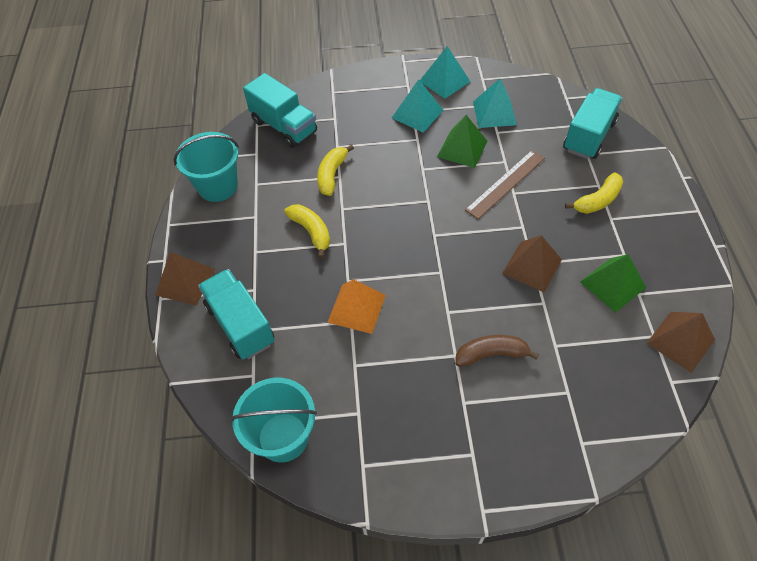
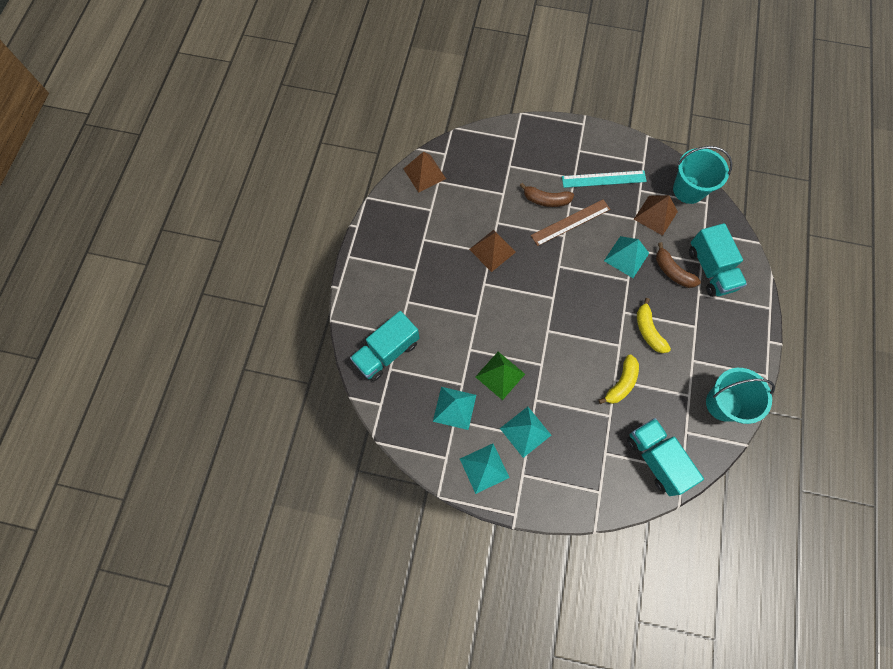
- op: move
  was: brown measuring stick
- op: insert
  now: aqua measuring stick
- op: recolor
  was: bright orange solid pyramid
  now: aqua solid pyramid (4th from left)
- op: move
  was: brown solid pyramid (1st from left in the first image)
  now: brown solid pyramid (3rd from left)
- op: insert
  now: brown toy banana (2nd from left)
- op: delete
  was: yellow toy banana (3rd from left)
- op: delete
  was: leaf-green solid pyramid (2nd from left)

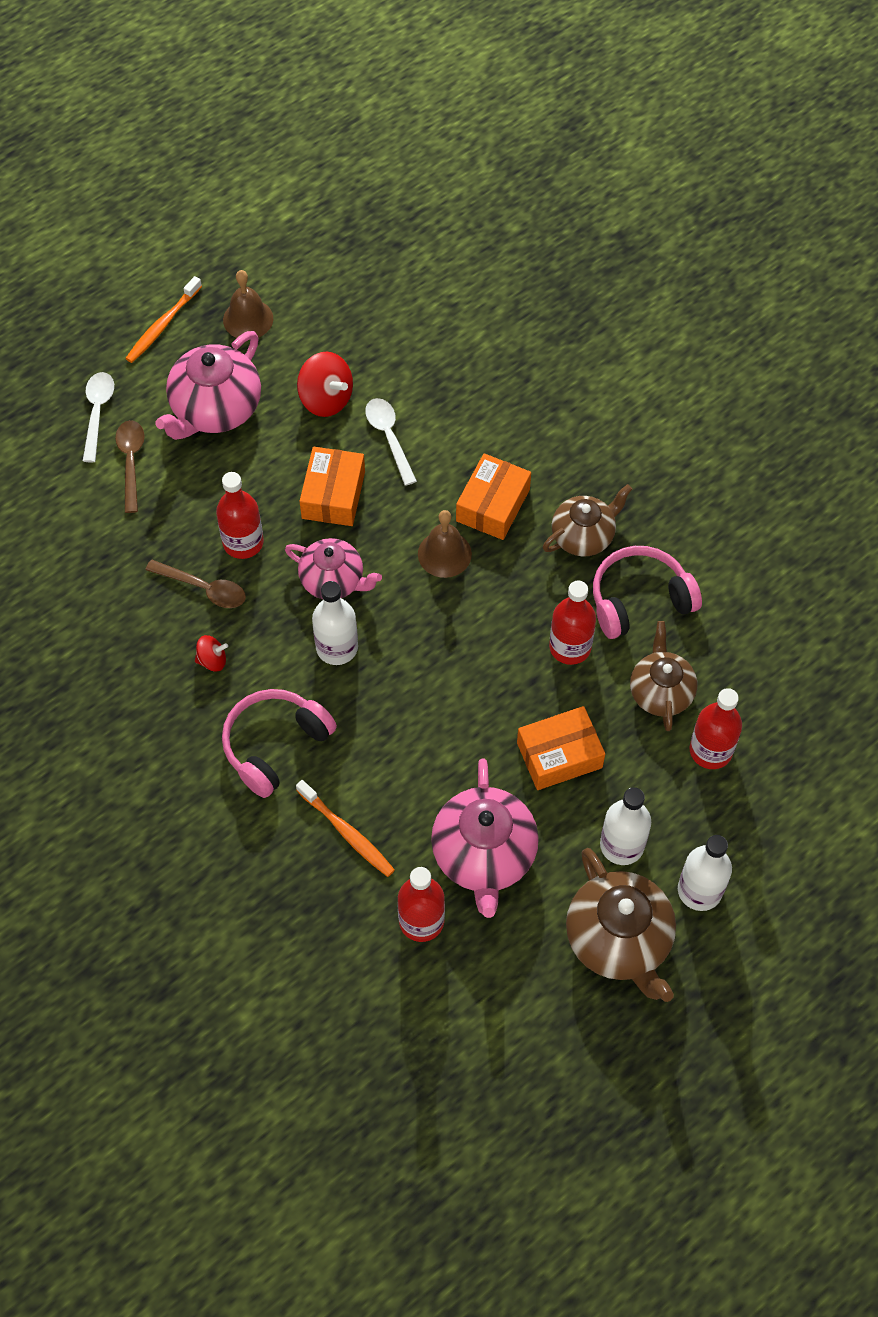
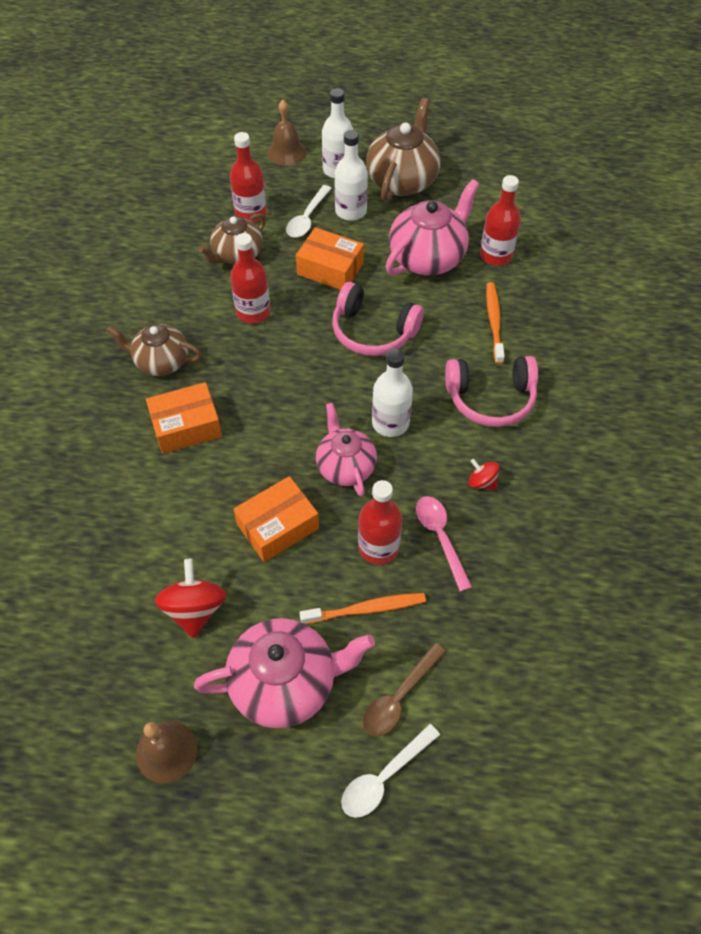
- op: move
  was: brown hand bell (2nd from left)
- op: move
  was: pure white spoon (2nd from left in the first image)
  now: pure white spoon (1st from left)
- op: move
  was: bright orange dental brush (1st from left)
- op: move
  was: rosy headset (2nd from left in the first image)
  now: rosy headset (1st from left)
- op: recolor
  was: brown spoon (2nd from left)
  now: rosy spoon

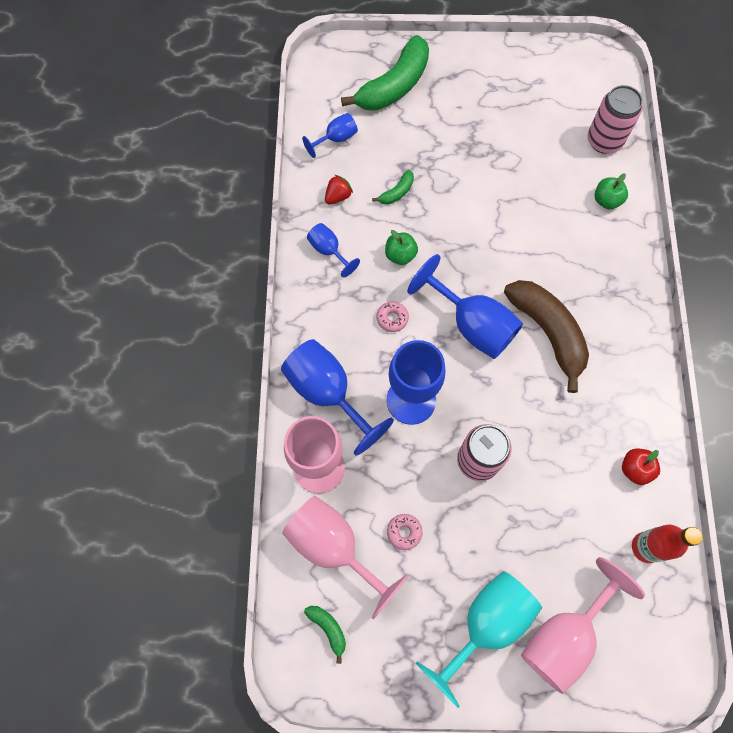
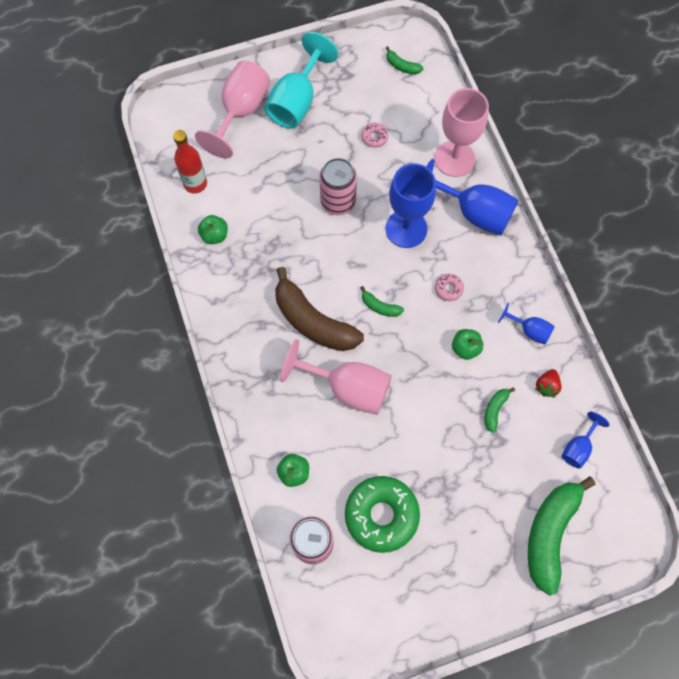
- op: recolor
  was: red apple
  now: leaf-green apple (1st from left)
- op: move
  was: rosy goblet (2nd from left)
- op: insert
  now: leaf-green donut
- op: replace
  was: cobalt goblet (5th from left)
  now: leaf-green toy banana (1st from left)

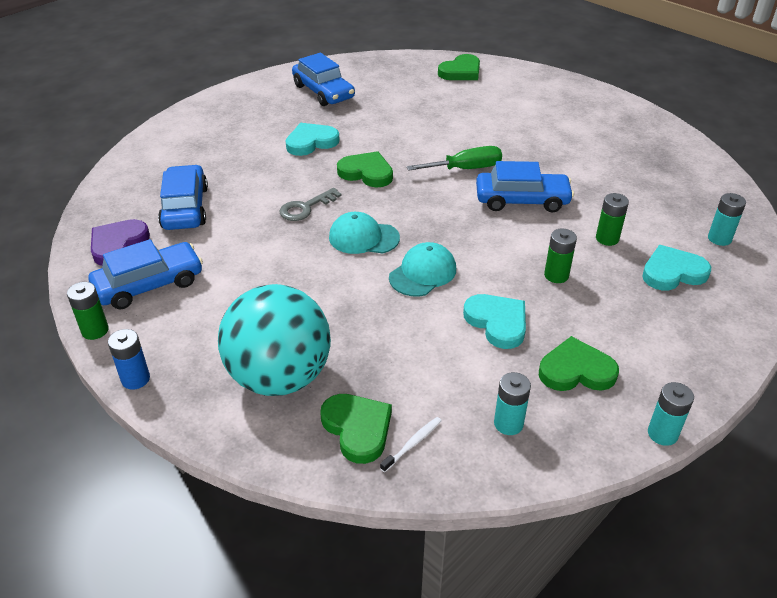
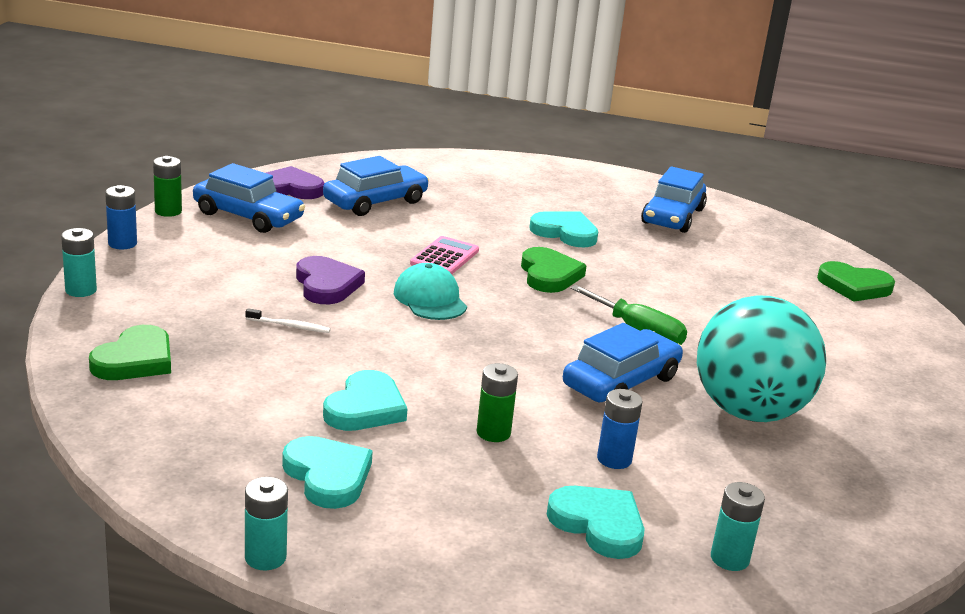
- op: move
  was: aqua power cell (1st from left)
- op: move
  was: pure white dental brush
- op: recolor
  was: leaf-green heart (4th from left)
  now: aqua heart (1st from left)
- op: insert
  now: violet heart (2nd from left)
- op: replace
  was: ash-grey latchkey
  now: rosy calculator
- op: rotate
  was: cobalt car (4th from left in the first image)
  clockwise: -105
- op: recolor
  was: leaf-green power cell (3rd from left)
  now: cobalt power cell (2nd from left)
- op: move
  was: aqua ball
- op: delete
  was: aqua peaked cap (2nd from left)

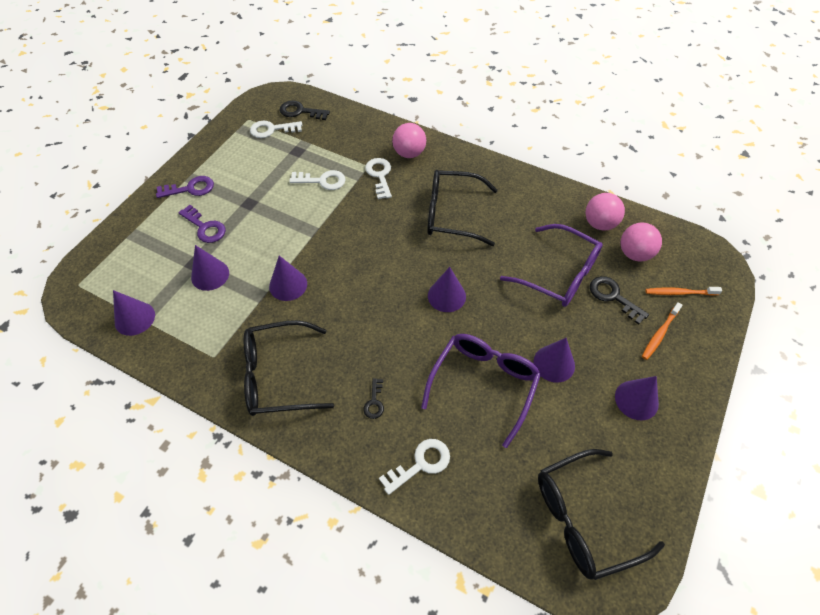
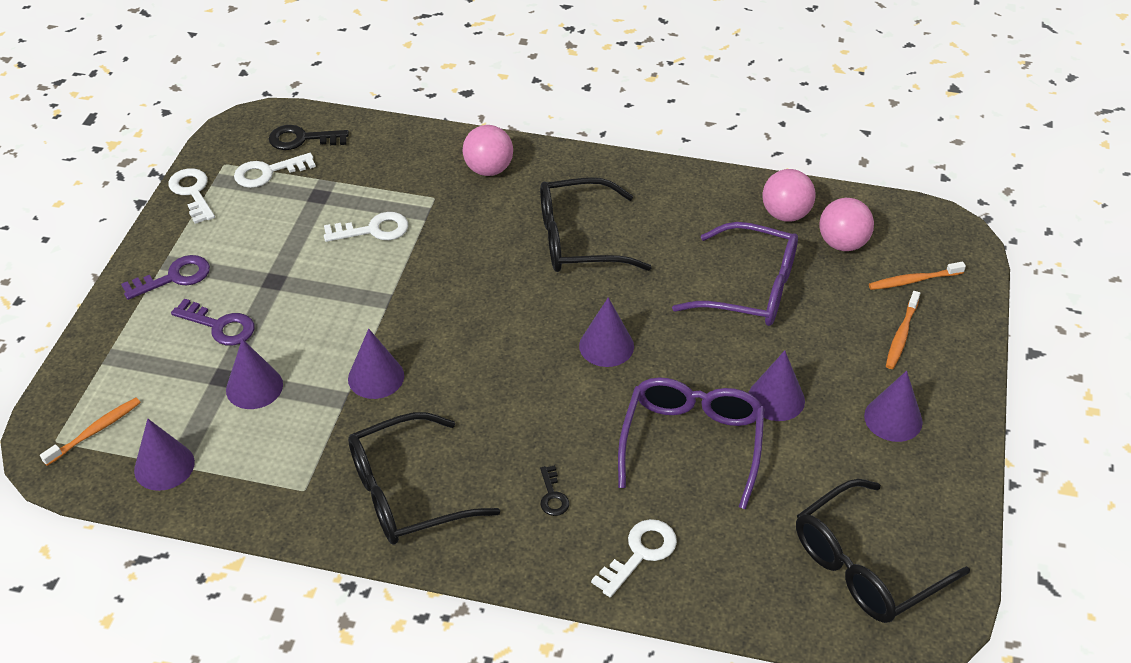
- op: insert
  now: bright orange dental brush (1st from left)
- op: move
  was: pure white latchkey (3rd from left in the first image)
  now: pure white latchkey (1st from left)
- op: delete
  was: jet-black latchkey (3rd from left)

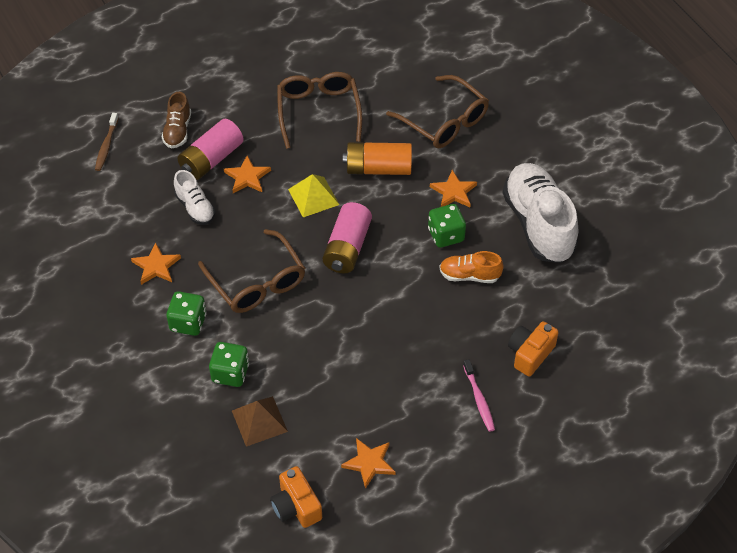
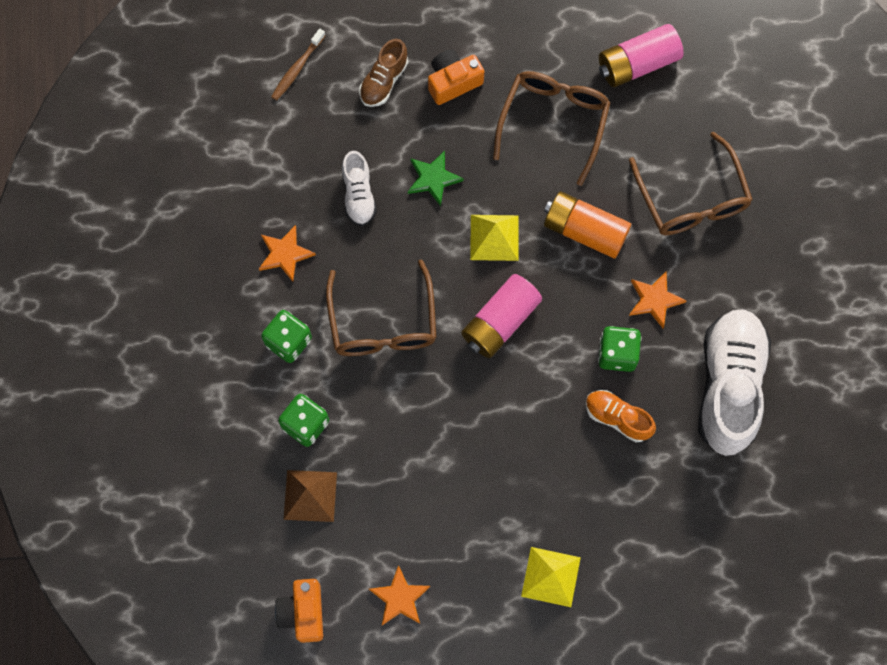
- op: recolor
  was: bright orange star shape (2nd from left)
  now: leaf-green star shape
- op: move
  was: bright orange camera (2nd from left)
- op: replace
  was: rosy dental brush
  now: yellow solid pyramid (2nd from left)
- op: move
  was: rosy power cell (1st from left in the first image)
  now: rosy power cell (2nd from left)

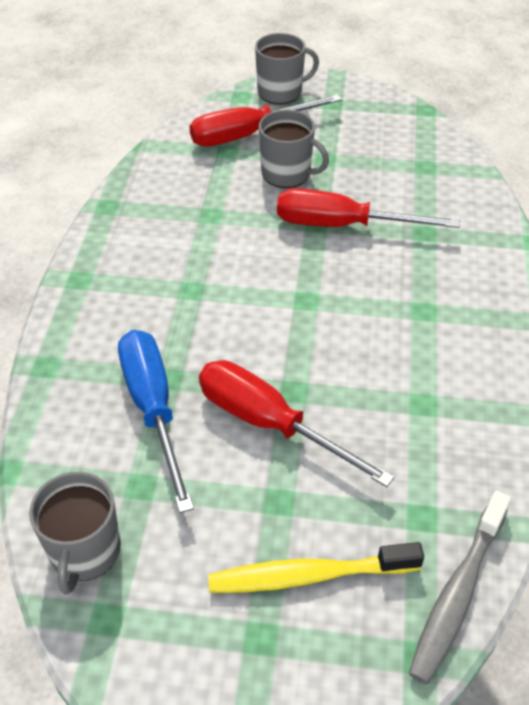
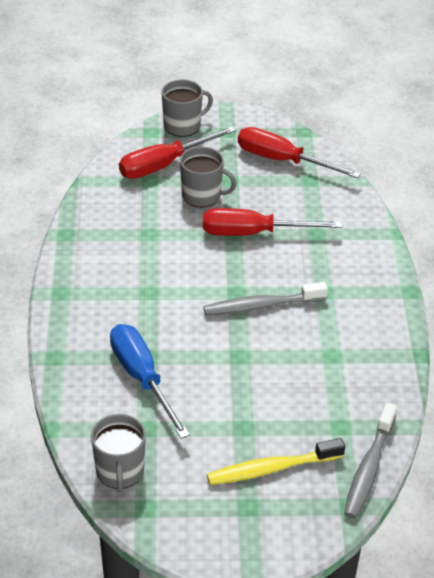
- op: insert
  now: ash-grey dental brush (1st from left)
- op: move
  was: red flat screwdriver (2nd from left in the first image)
  now: red flat screwdriver (3rd from left)

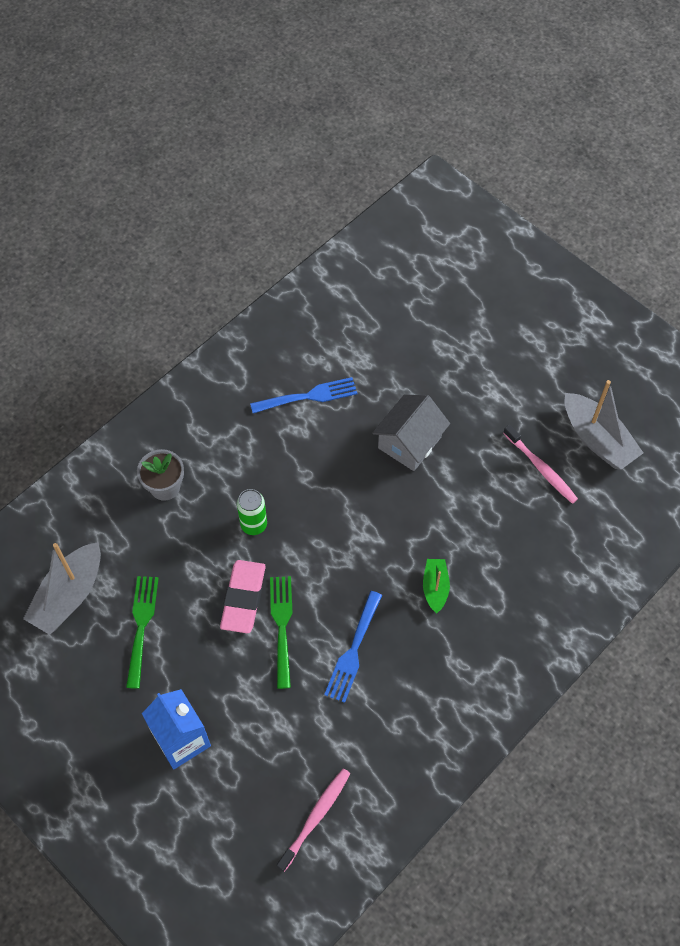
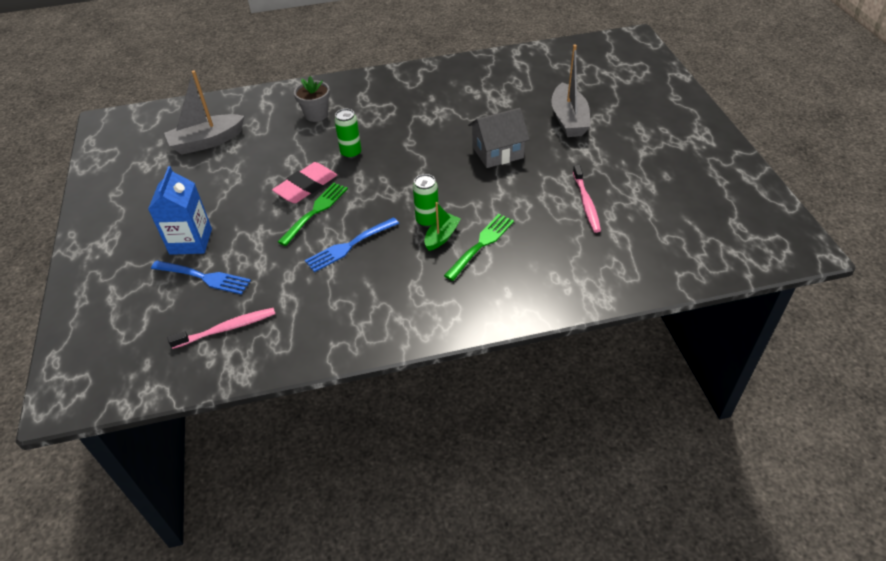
- op: move
  was: cobalt dinner fork (1st from left)
- op: insert
  now: leaf-green can (2nd from left)
- op: move
  was: leaf-green dinner fork (1st from left in the first image)
  now: leaf-green dinner fork (2nd from left)
- op: move
  was: ash-grey toy boat (2nd from left)

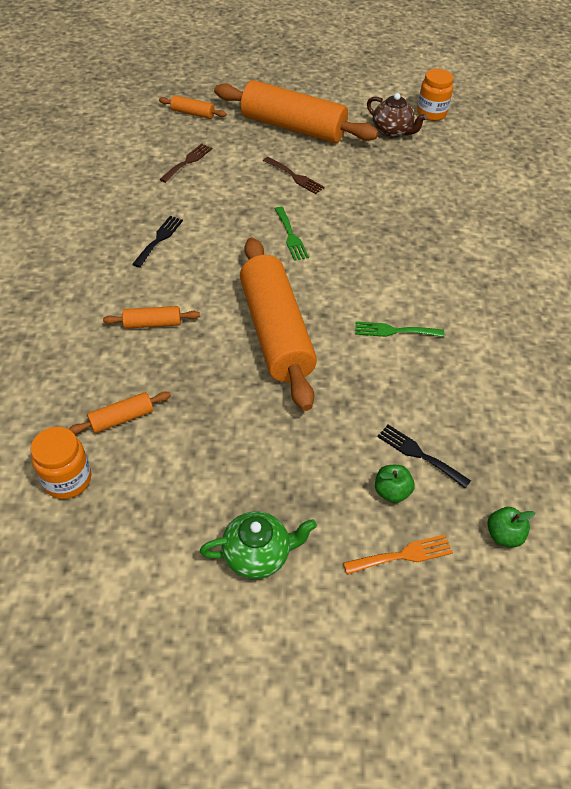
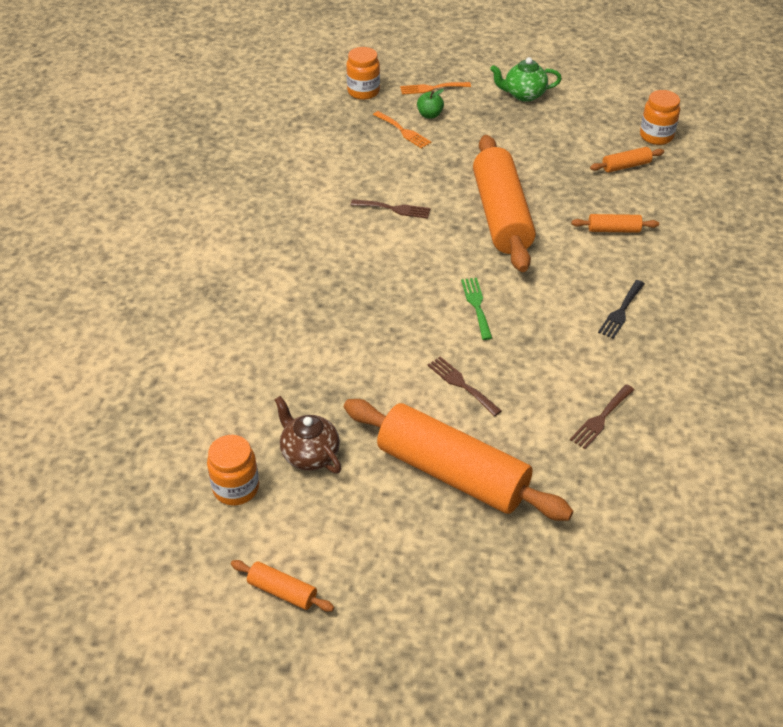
- op: move
  was: bright orange rolling pin (3rd from left in the first image)
  now: bright orange rolling pin (1st from left)
- op: replace
  was: leaf-green apple (2nd from left)
  now: bright orange jam jar (2nd from left)
- op: recolor
  was: leaf-green dinner fork (2nd from left)
  now: brown dinner fork (1st from left)
- op: recolor
  was: jet-black dinner fork (2nd from left)
  now: bright orange dinner fork (1st from left)

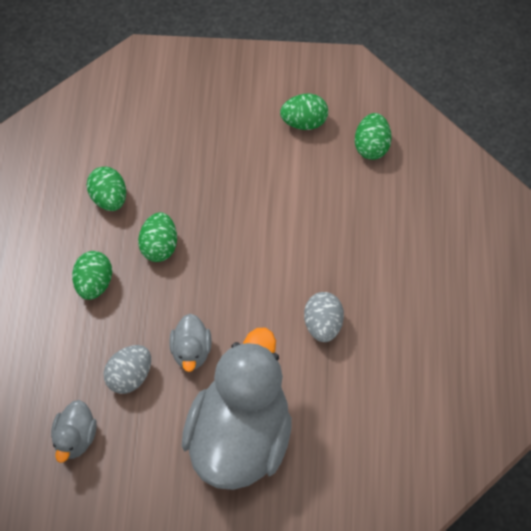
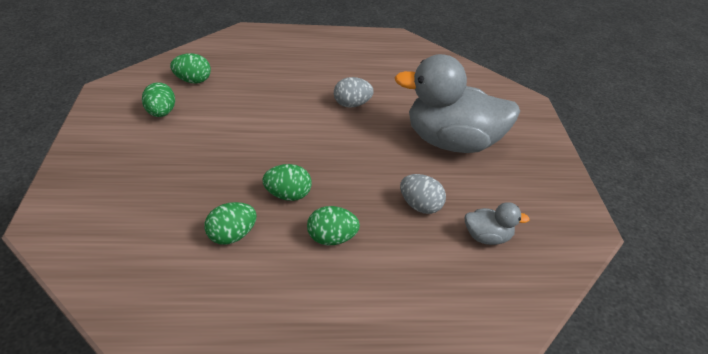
- op: delete
  was: ash-grey duck (2nd from left)

